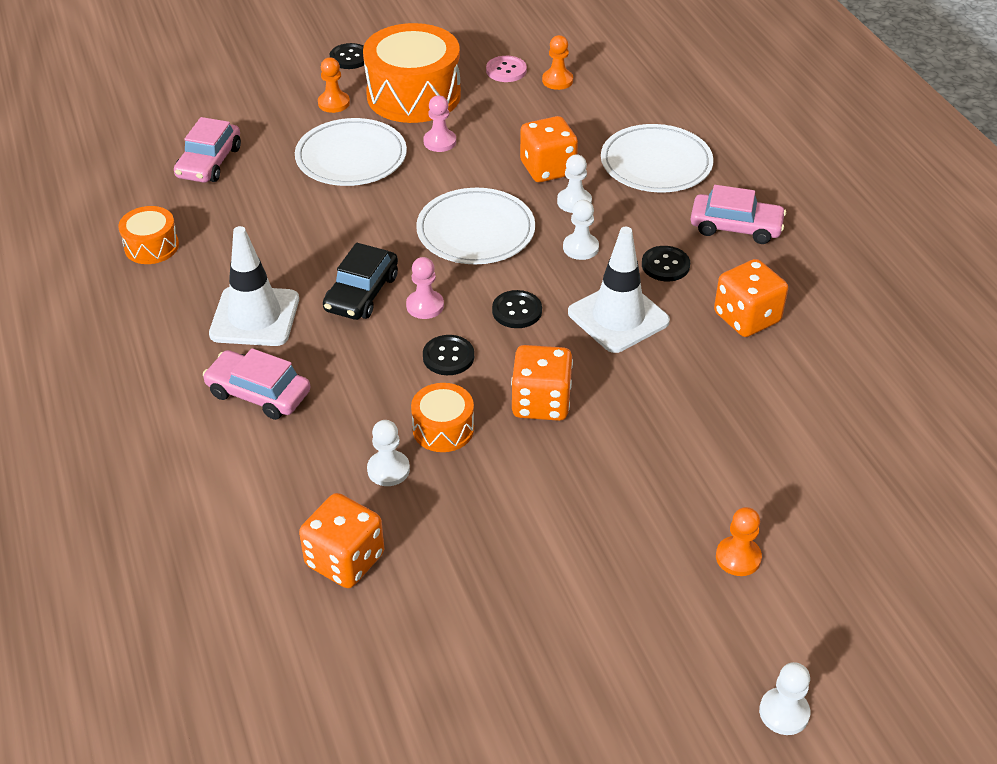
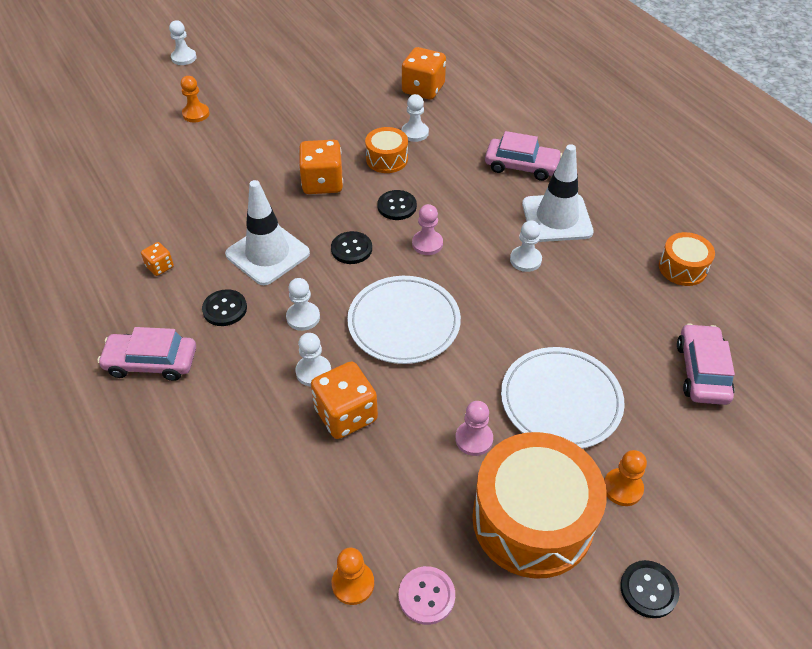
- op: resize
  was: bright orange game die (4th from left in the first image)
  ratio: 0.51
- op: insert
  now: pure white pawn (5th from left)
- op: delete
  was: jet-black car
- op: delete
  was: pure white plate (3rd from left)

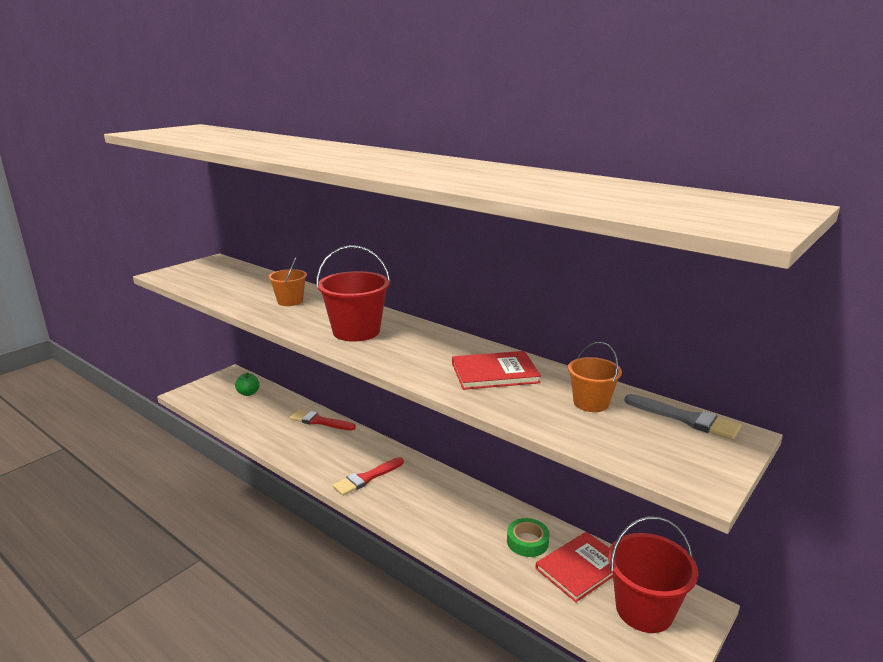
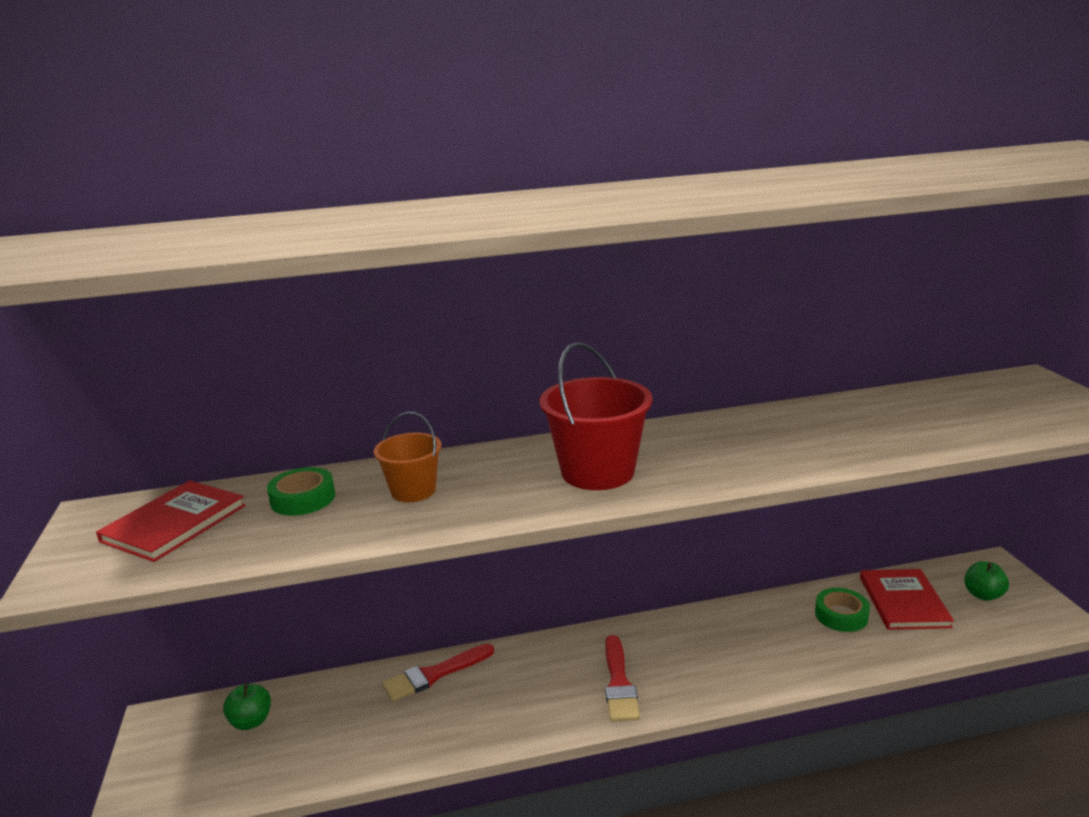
- op: move
  was: red hardback (1st from left)
- op: insert
  now: leaf-green tape (1st from left)
- op: replace
  was: red bucket (2nd from left)
  now: leaf-green apple (2nd from left)
- op: delete
  was: bright orange bucket (2nd from left)
- op: delete
  was: ash-grey brush

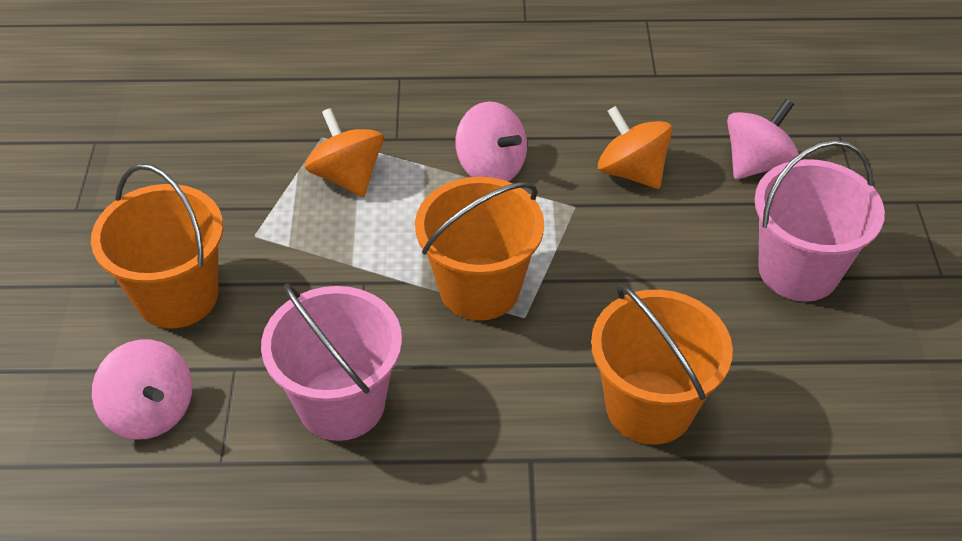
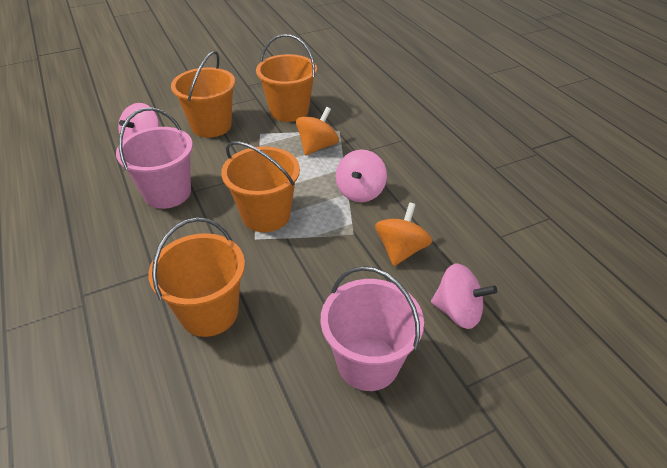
- op: insert
  now: bright orange bucket (4th from left)

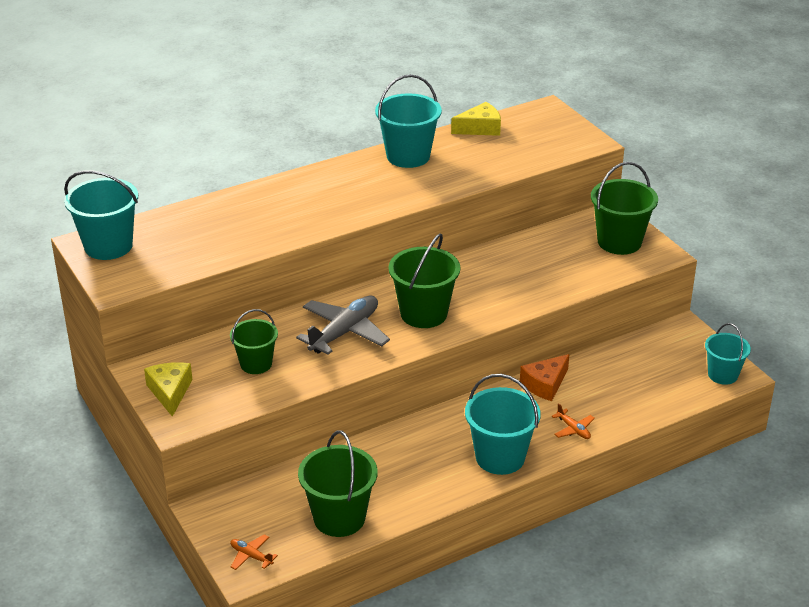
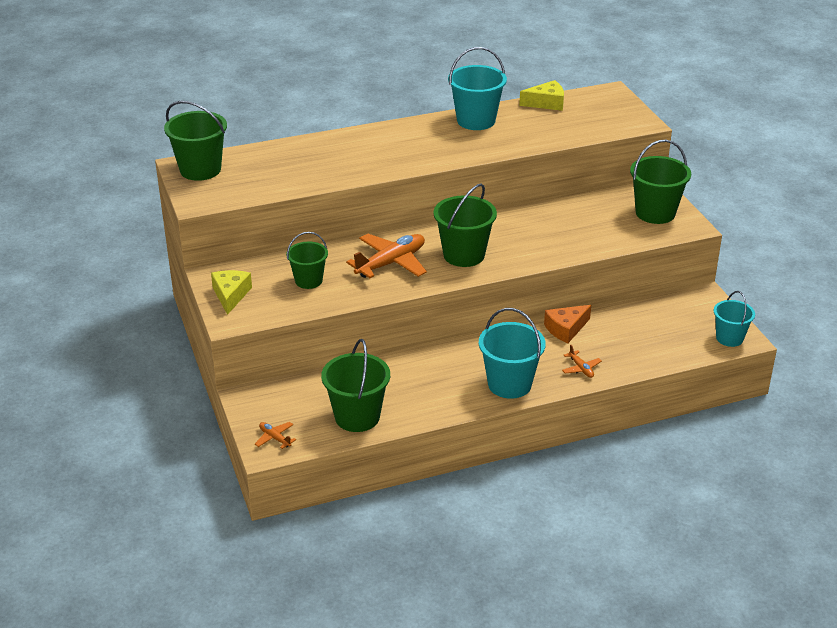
- op: recolor
  was: aqua bucket (1st from left)
  now: leaf-green bucket (1st from left)
- op: recolor
  was: ash-grey toy plane
  now: bright orange toy plane (2nd from left)

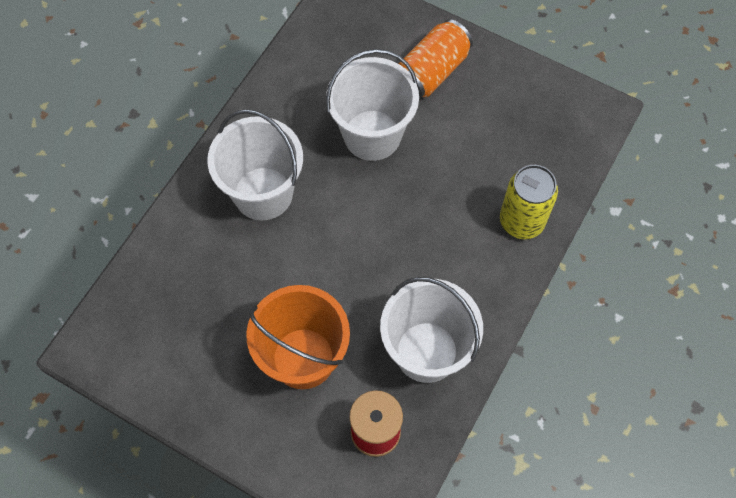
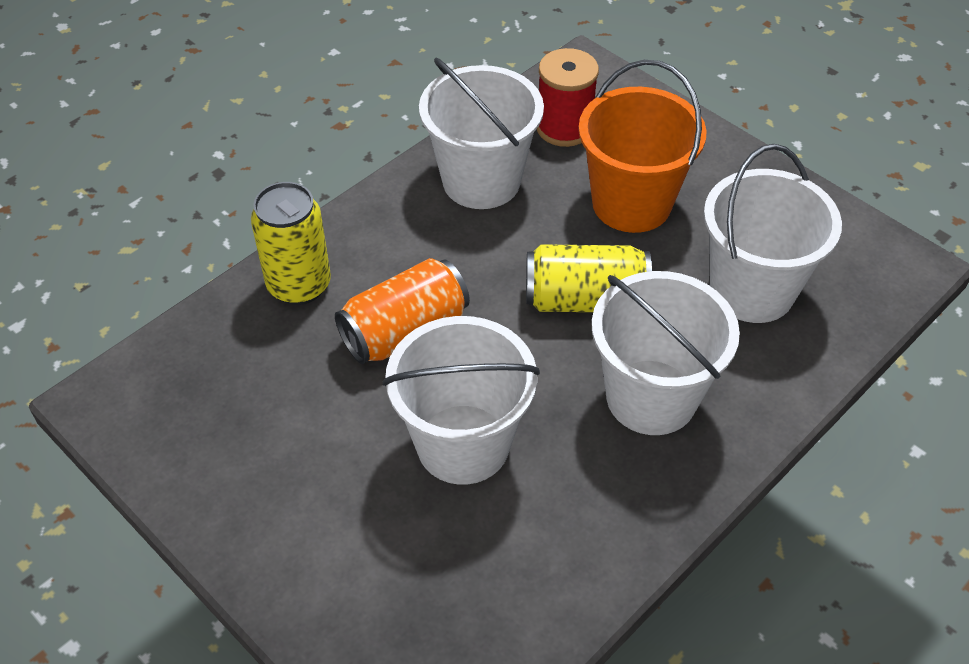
- op: move
  was: bright orange can
- op: insert
  now: yellow can (2nd from left)
- op: insert
  now: pure white bucket (4th from left)

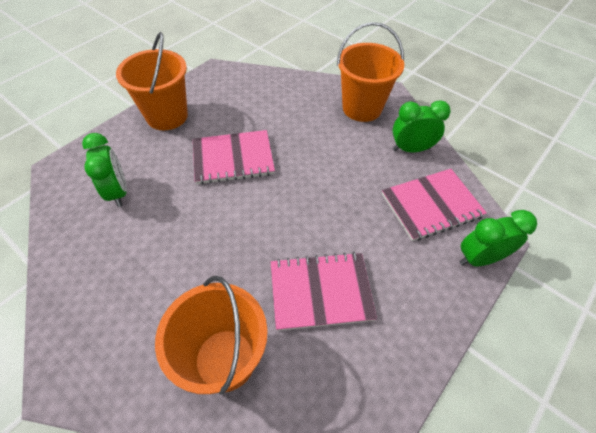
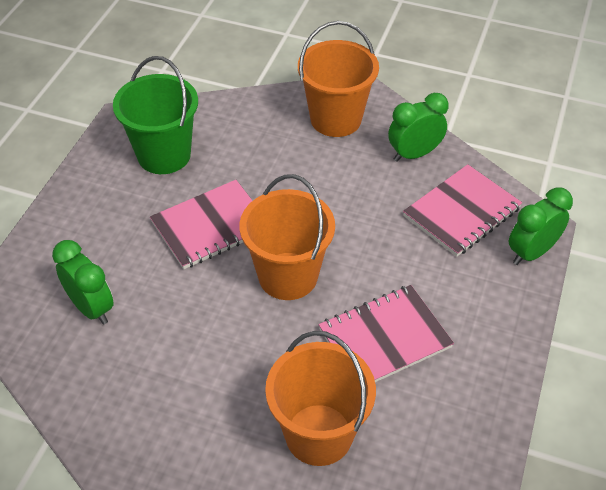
- op: insert
  now: leaf-green bucket
- op: move
  was: bright orange bucket (1st from left)

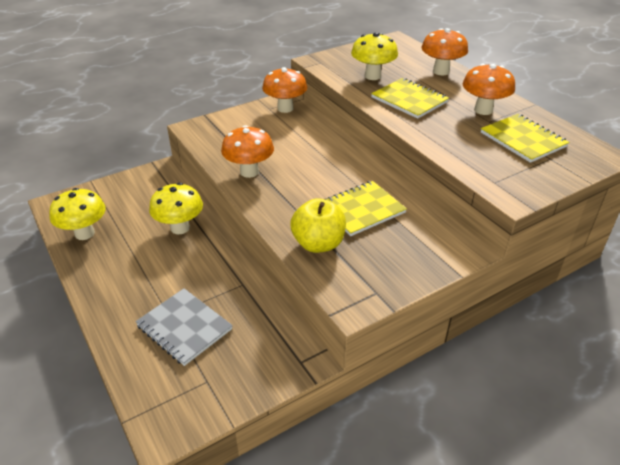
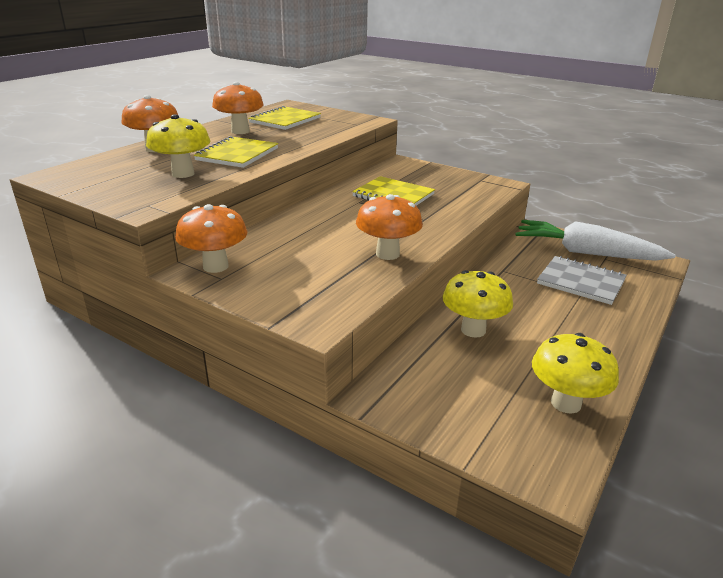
- op: insert
  now: pure white carrot
- op: rotate
  was: ash-grey exercise book
  clockwise: -75
- op: delete
  was: yellow apple

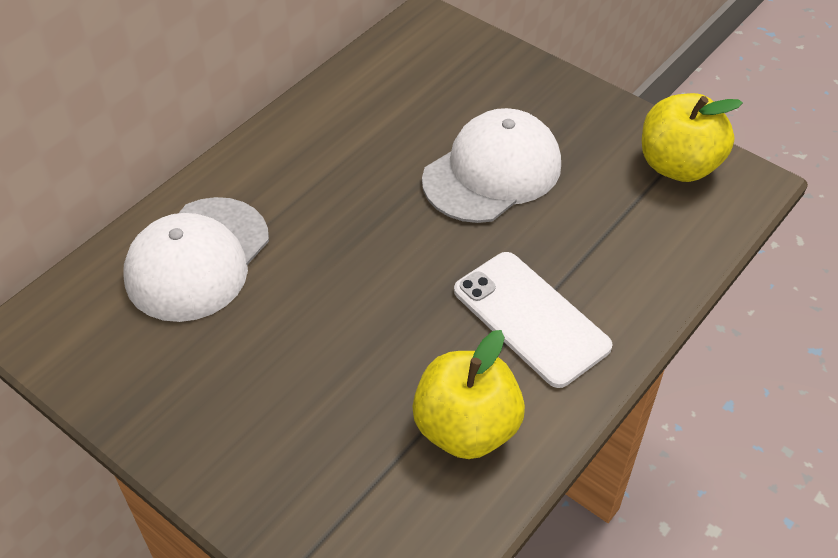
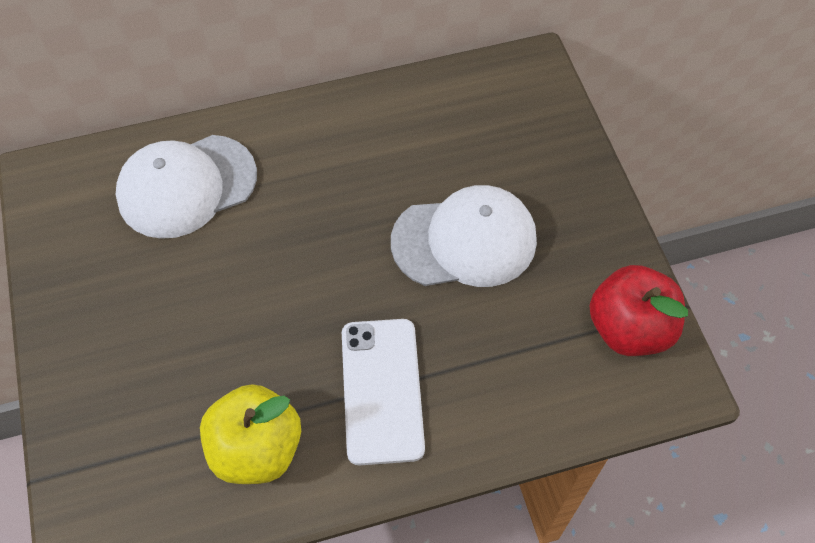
- op: recolor
  was: yellow apple (2nd from left)
  now: red apple

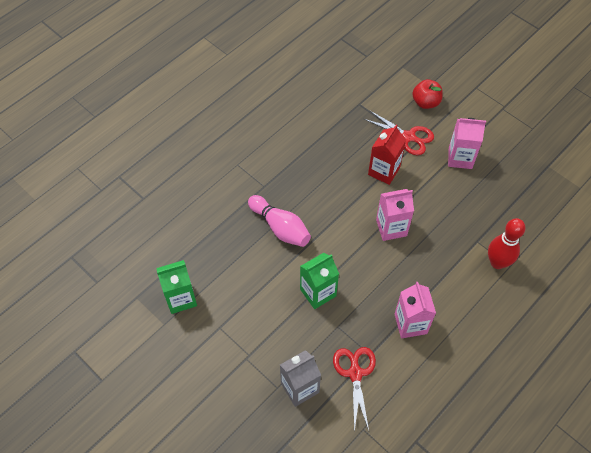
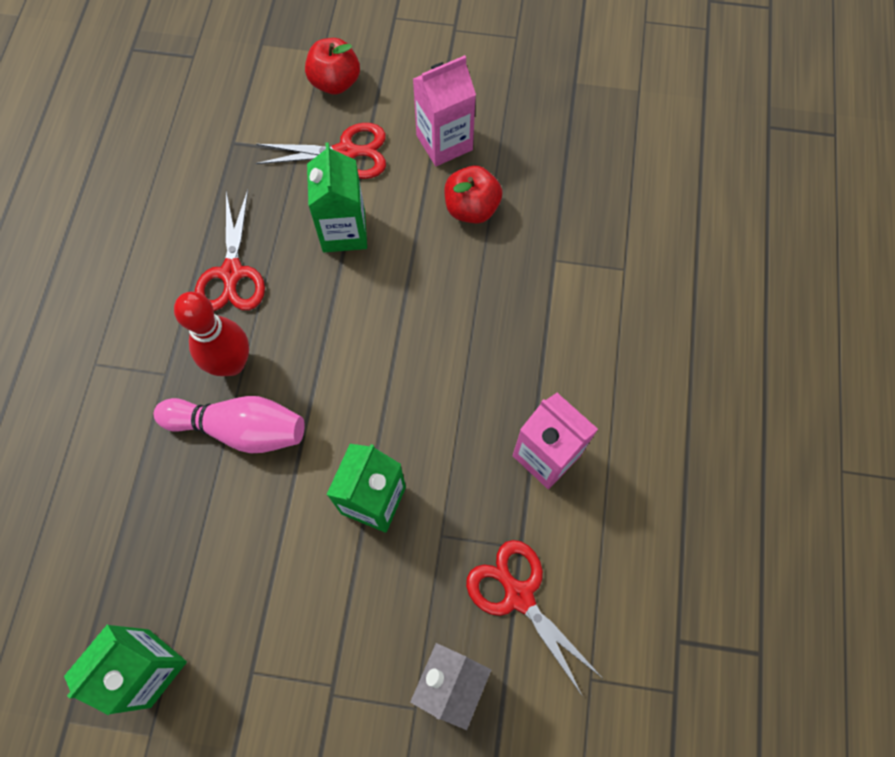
- op: move
  was: red bowling pin
- op: insert
  now: red pair of scissors (1st from left)
- op: recolor
  was: red juice carton
  now: leaf-green juice carton (2nd from left)
- op: insert
  now: red apple (2nd from left)
- op: delete
  was: rosy juice carton (1st from left)

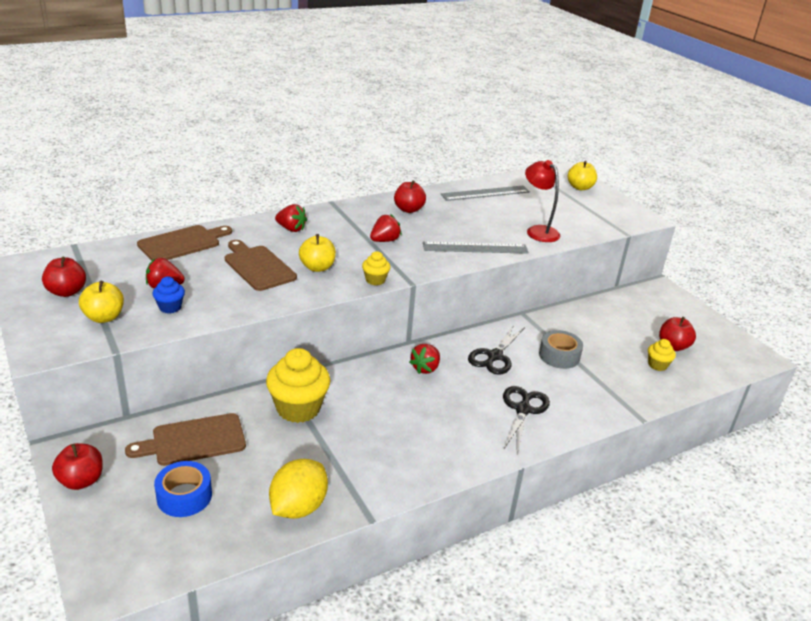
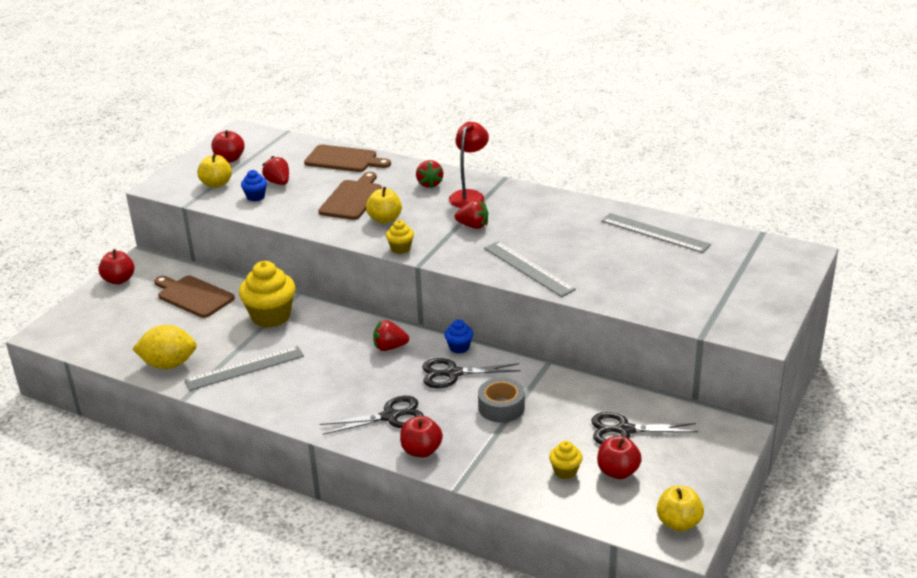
- op: insert
  now: ash-grey measuring stick (1st from left)
- op: move
  was: red apple (3rd from left)
- op: insert
  now: cobalt muffin (2nd from left)
- op: move
  was: red reading lamp
- op: insert
  now: jet-black pair of scissors (3rd from left)
- op: move
  was: yellow apple (3rd from left)
- op: delete
  was: cobalt tape

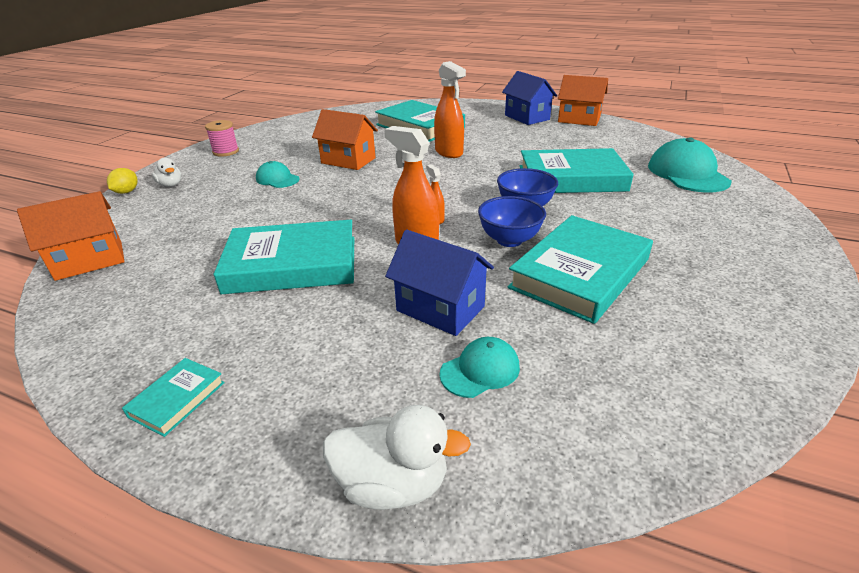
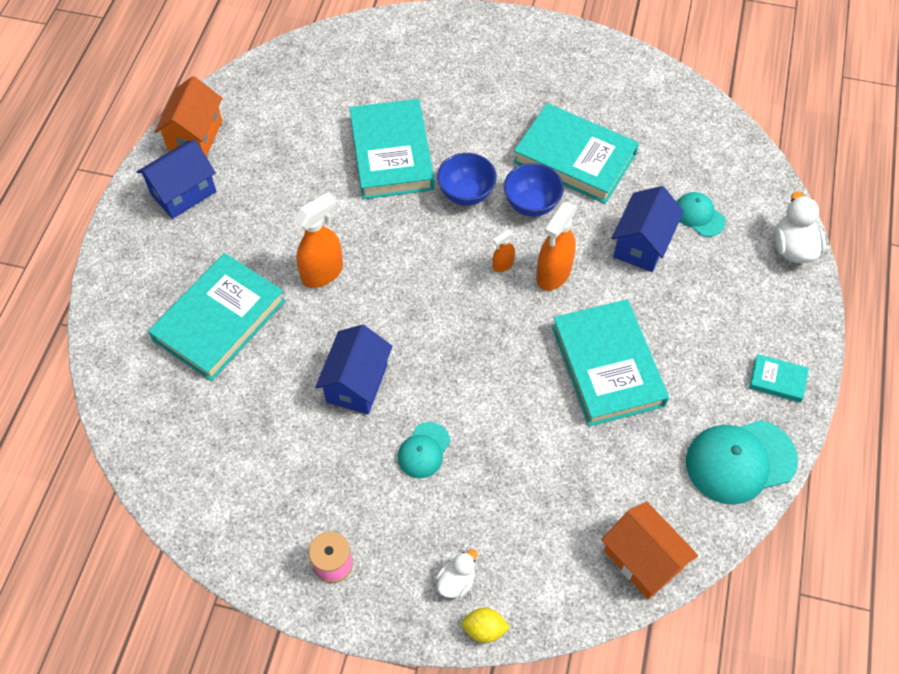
- op: recolor
  was: bright orange cottage (2nd from left)
  now: cobalt cottage (2nd from left)
- op: move
  was: aqua peaked cap (3rd from left)

